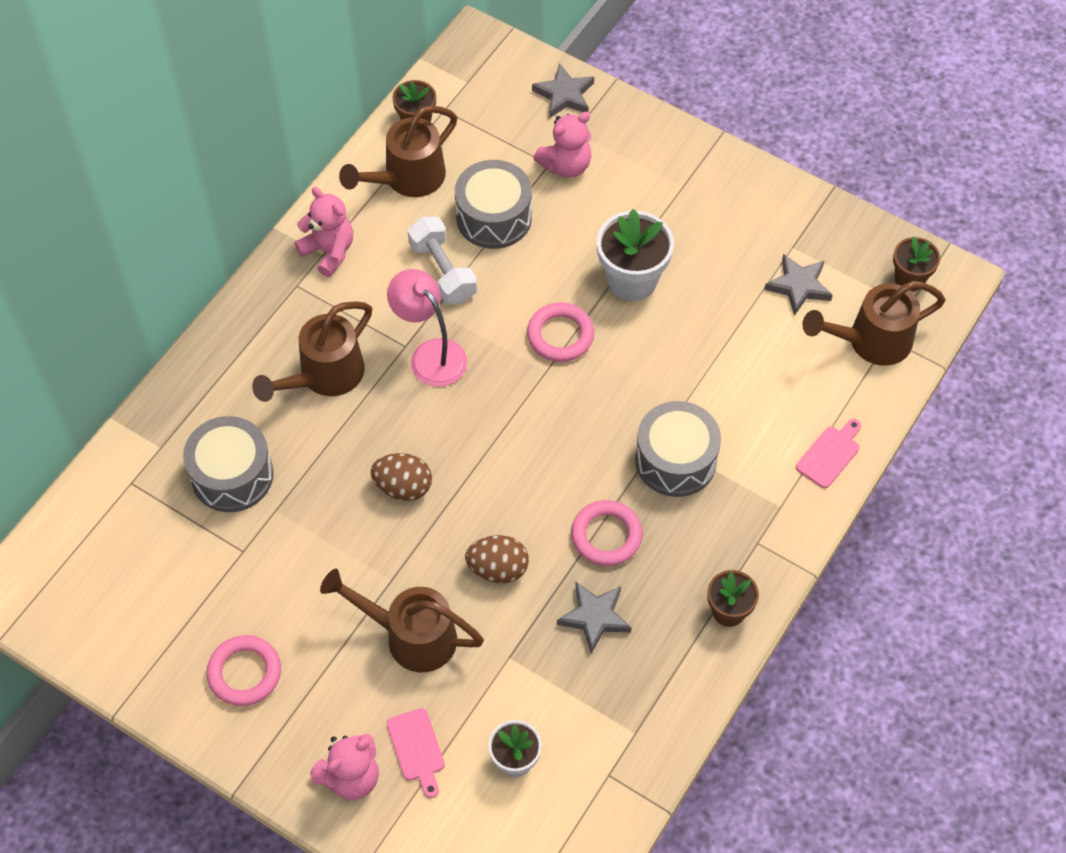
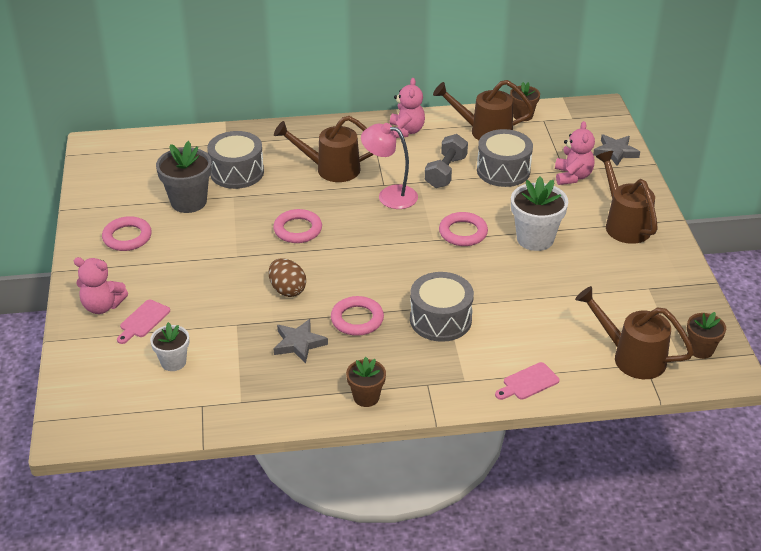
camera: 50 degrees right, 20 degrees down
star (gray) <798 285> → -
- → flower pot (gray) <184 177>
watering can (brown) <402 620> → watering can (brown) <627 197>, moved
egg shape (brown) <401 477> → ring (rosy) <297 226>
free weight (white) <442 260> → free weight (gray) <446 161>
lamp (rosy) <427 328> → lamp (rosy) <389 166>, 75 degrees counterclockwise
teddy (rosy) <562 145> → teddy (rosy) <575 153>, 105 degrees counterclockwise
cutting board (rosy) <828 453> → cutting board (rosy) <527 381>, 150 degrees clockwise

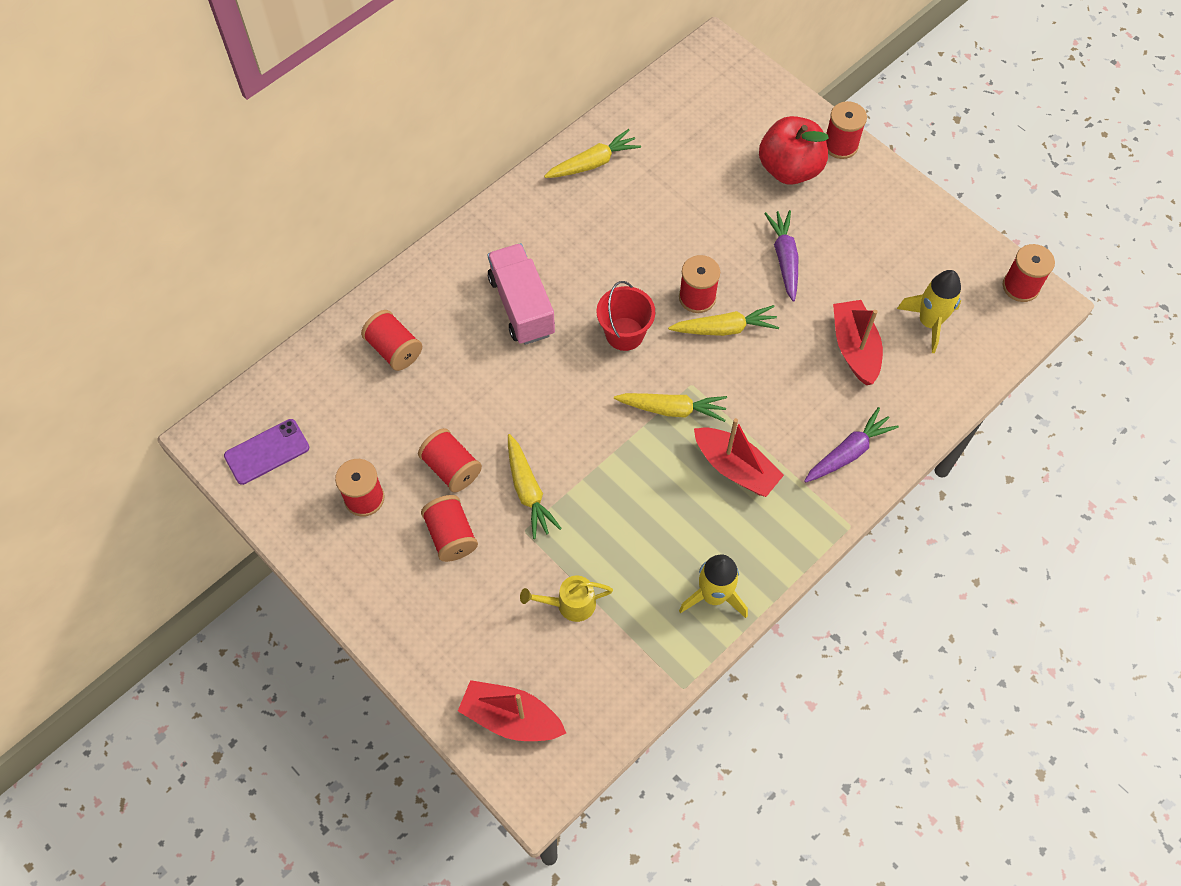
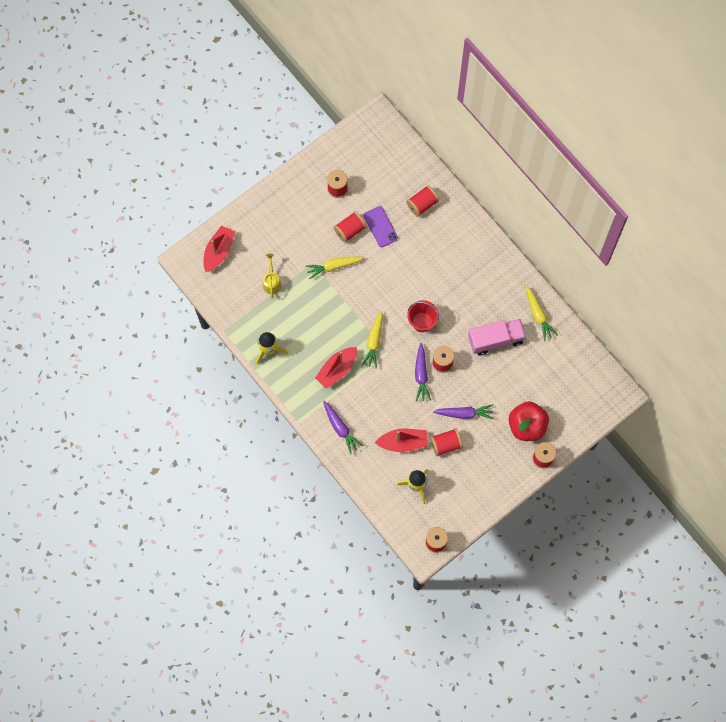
camera: 95 degrees right, 10 degrees up
smartphone (violet) <266 452> → smartphone (violet) <381 226>, moved
spool (red) <449 528> → spool (red) <446 442>, moved
truck (rosy) <521 294> → truck (rosy) <497 337>, moved
root vegetable (bright yellow) <723 320> → root vegetable (violet) <423 372>

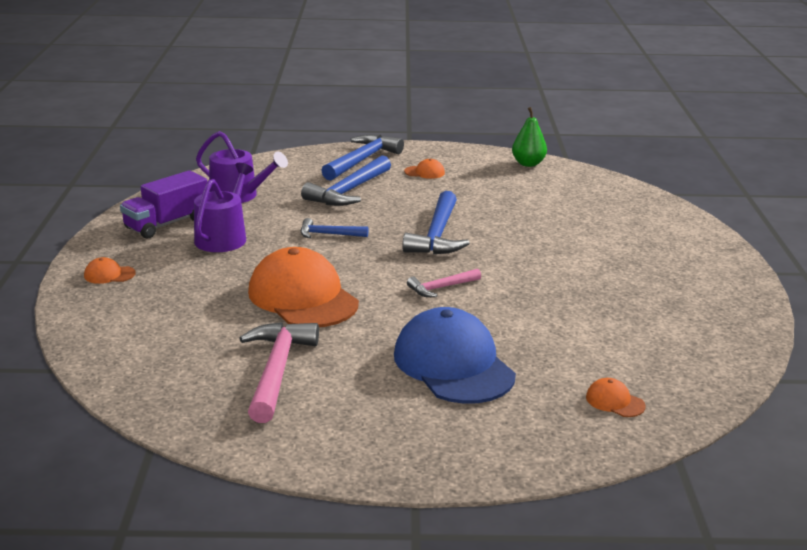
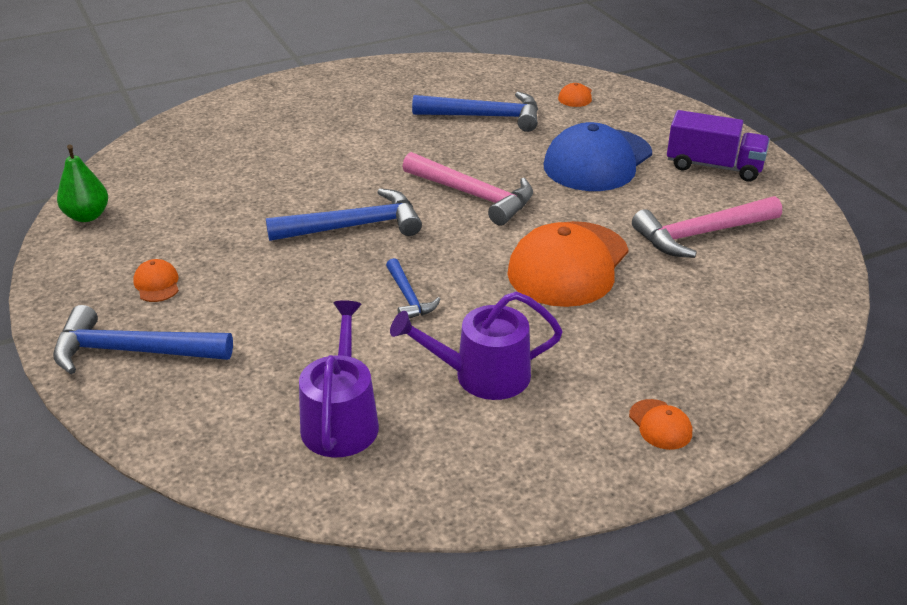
camera: 115 degrees left, 10 degrees up
truck (violet) <163 204> → truck (violet) <718 145>, moved
claw hammer (blue) <346 180> → claw hammer (blue) <475 112>, moved
claw hammer (rosy) <444 283> → claw hammer (rosy) <467 189>, x1.81

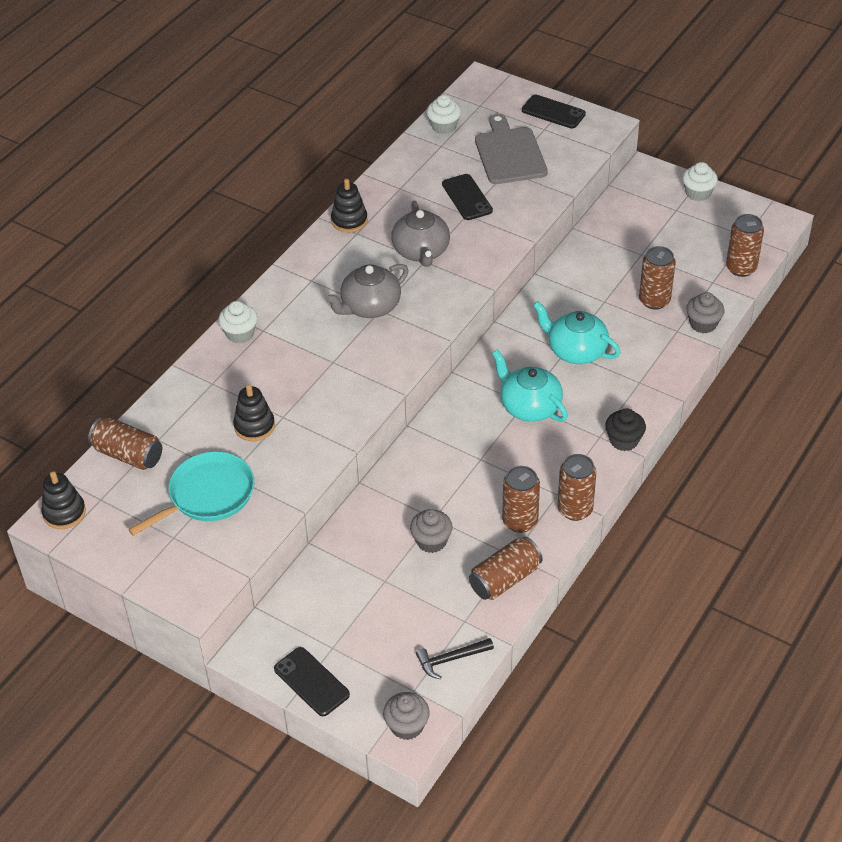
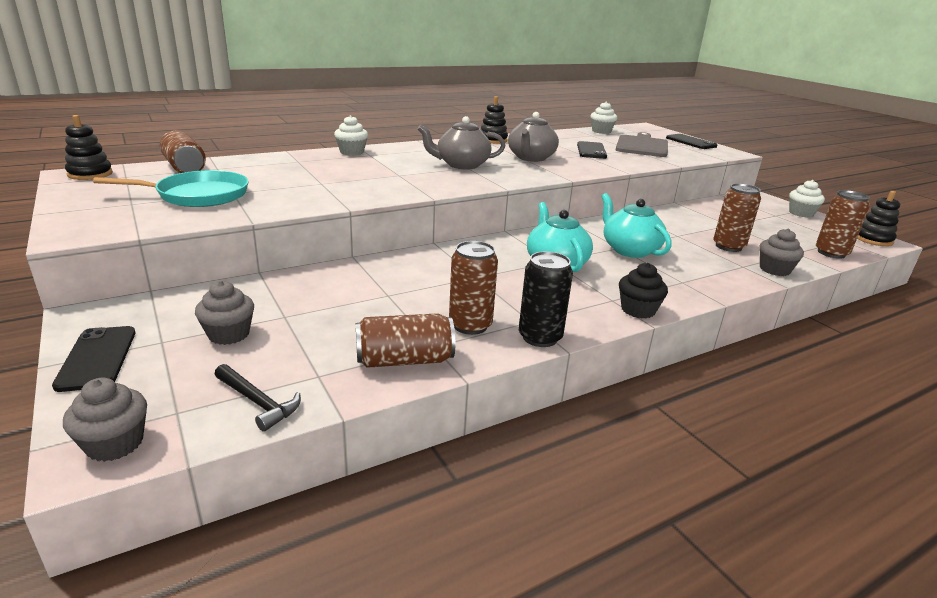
camera: 25 degrees right, 20 degrees down
ring stacker (jet-black) <254 412> → ring stacker (jet-black) <878 218>, moved
cupcake (gray) <431 531> → cupcake (gray) <224 313>, moved
soda can (brown) <576 487> → soda can (jet-black) <546 299>
claw hammer (jet-black) <455 658> → claw hammer (jet-black) <257 398>, 150 degrees counterclockwise

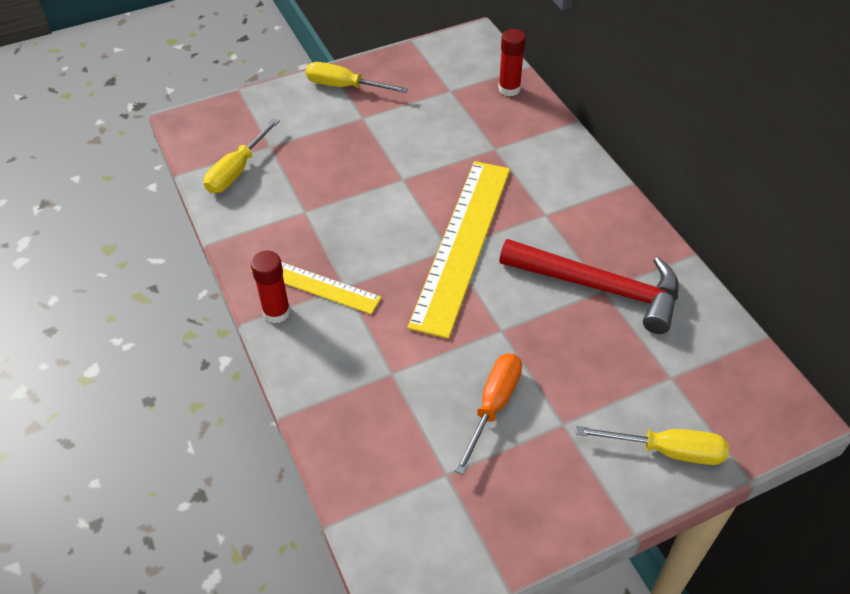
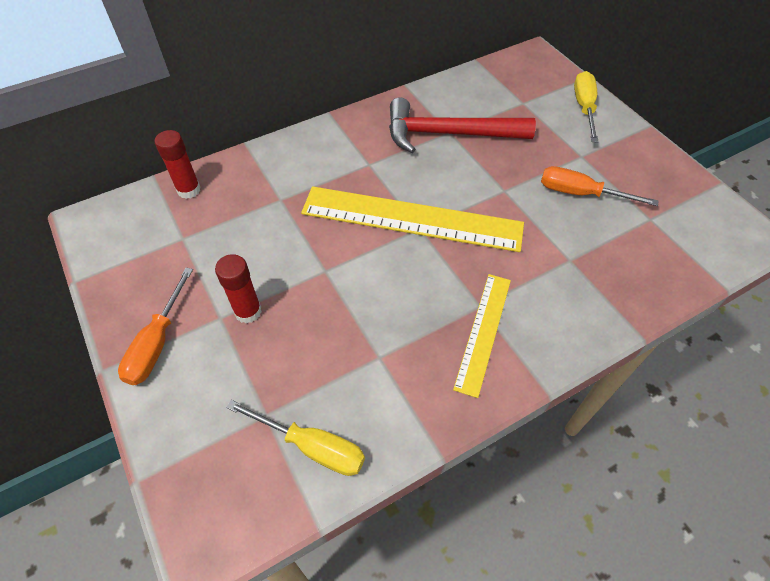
camera: 95 degrees left, 5 degrees up
stick of glue (red) <270 287> → stick of glue (red) <238 288>, moved
flat screwdriver (bright yellow) <357 77> → flat screwdriver (orange-coloured) <155 326>
claw hammer (red) <589 286> → claw hammer (red) <462 125>, 105 degrees counterclockwise

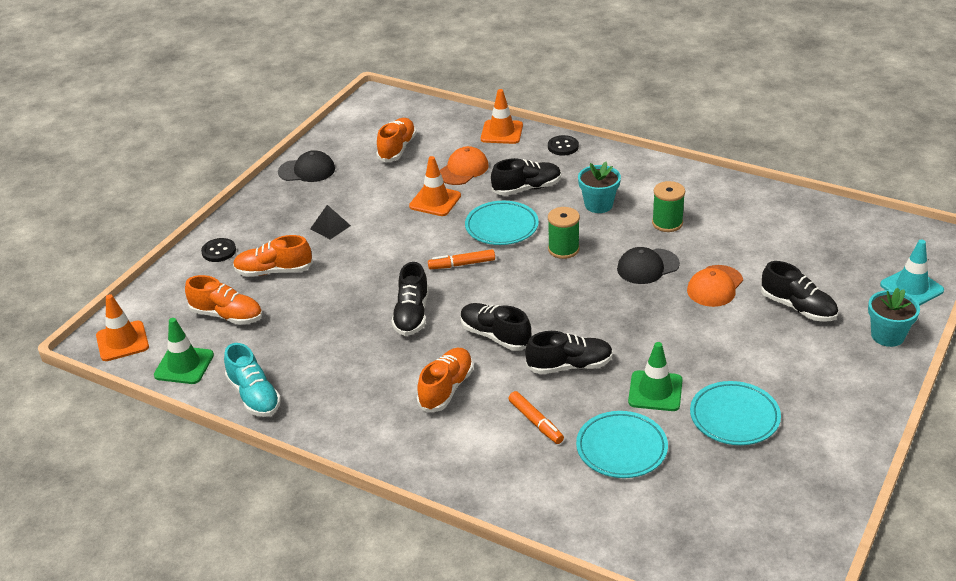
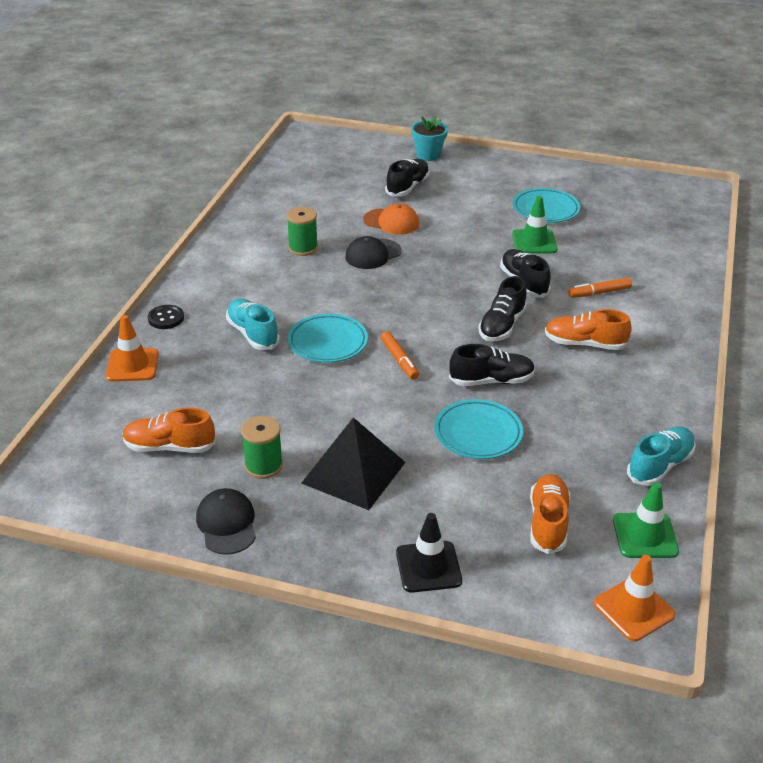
camera: 105 degrees left, 0 degrees up
sneaker (orange-coloured) <273 256> → -
safety cone (orange-coloured) <435 186> → -
baseball cap (orange-coloured) <464 165> → -
flower pot (teal) <599 187> → -
safety cone (teal) <912 273> → -
spool (green) <564 233> → spool (green) <262 447>, moved
plate (teal) <622 444> → plate (teal) <478 429>, moved
sewing button (jet-black) <218 250> → safety cone (jet-black) <429 553>
sneaker (jet-black) <526 177> → sneaker (teal) <253 324>
marker pen (orange-coloured) <536 417> → marker pen (orange-coloured) <600 287>, 150 degrees counterclockwise
baseball cap (jet-black) <648 265> → baseball cap (jet-black) <373 252>, 90 degrees clockwise
pyramid (jet-black) <330 222> → pyramid (jet-black) <353 463>, x2.08

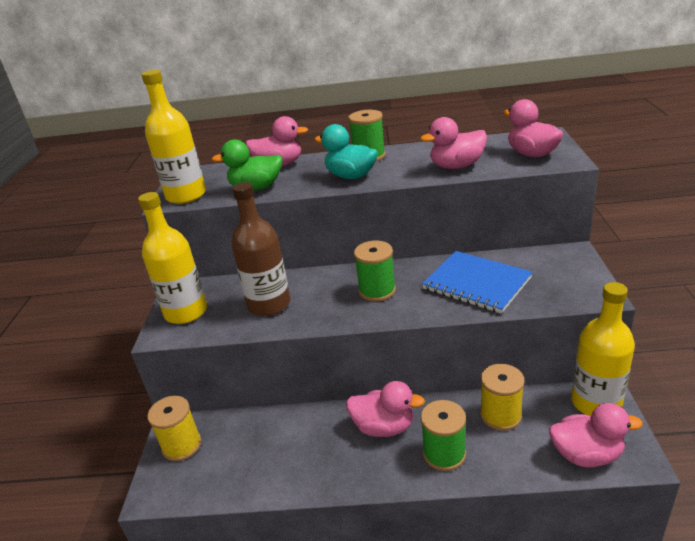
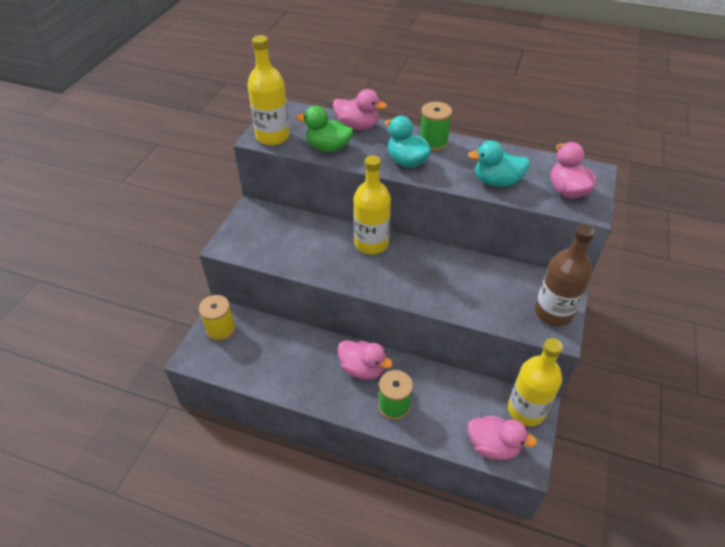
camera: 15 degrees right, 15 degrees up
spool (green) <375 271> → -
notebook (blue) <477 282> → -
spool (bright yellow) <502 397> → -
bottle (bright yellow) <172 258> → bottle (bright yellow) <372 204>, moved
bottle (brown) <260 249> → bottle (brown) <565 275>, moved
duck (rosy) <453 143> → duck (teal) <499 163>

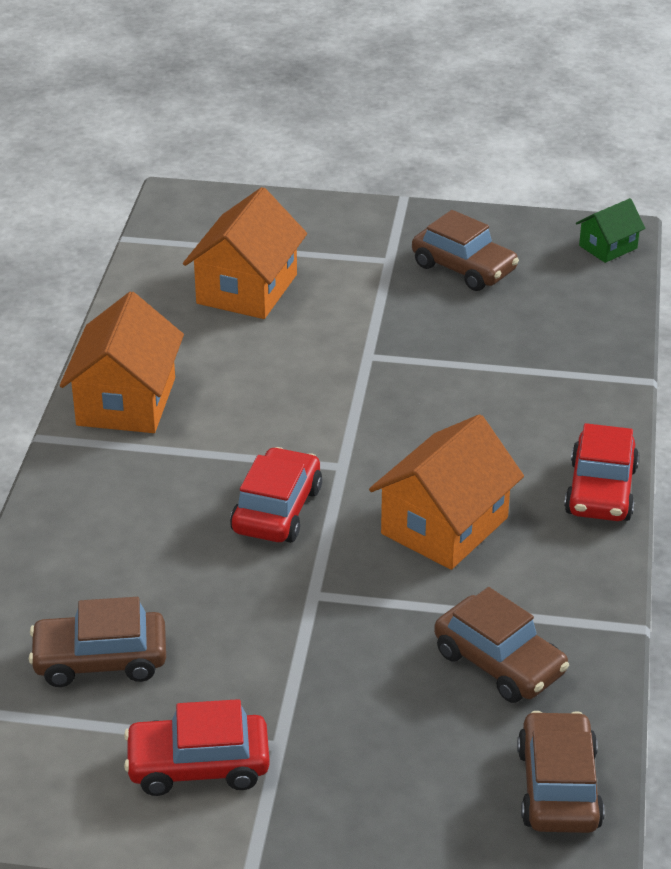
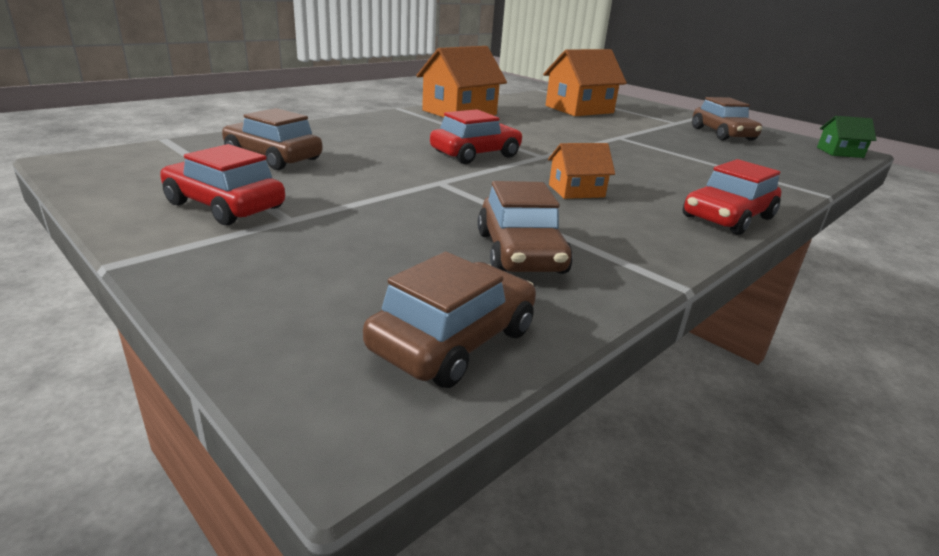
camera: 35 degrees right, 10 degrees down
toy house (orange-coloured) <446 492> → toy house (orange-coloured) <581 171>, x0.54

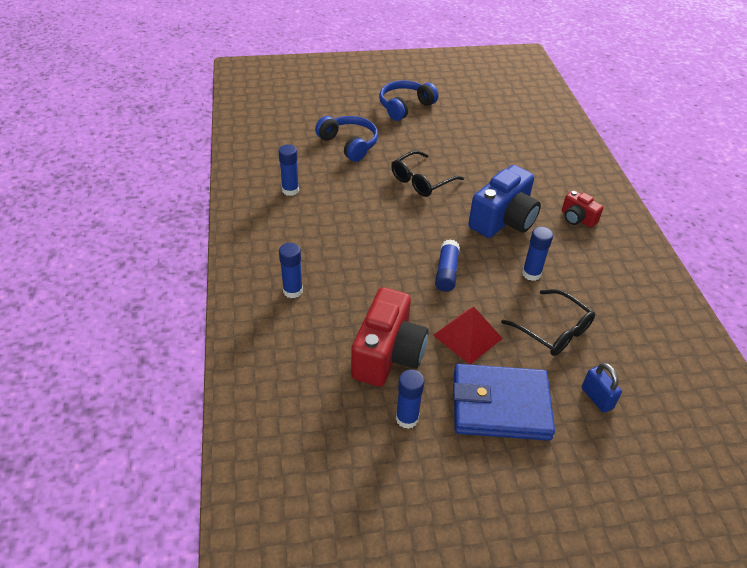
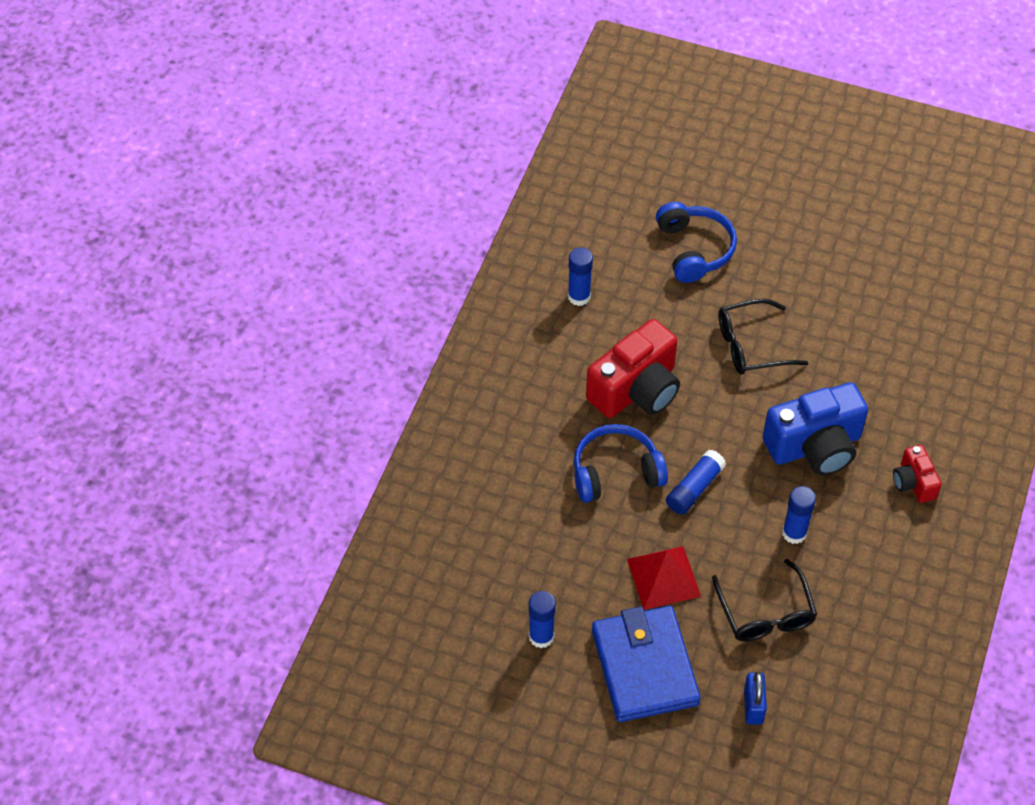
camera: 30 degrees right, 10 degrees up
stick of glue (blue) <291 270> → -
photo camera (red) <390 337> → photo camera (red) <633 368>, moved
over-ear headphones (blue) <408 100> → over-ear headphones (blue) <621 463>, moved
billfold (blue) <504 402> → billfold (blue) <646 664>, 45 degrees clockwise

